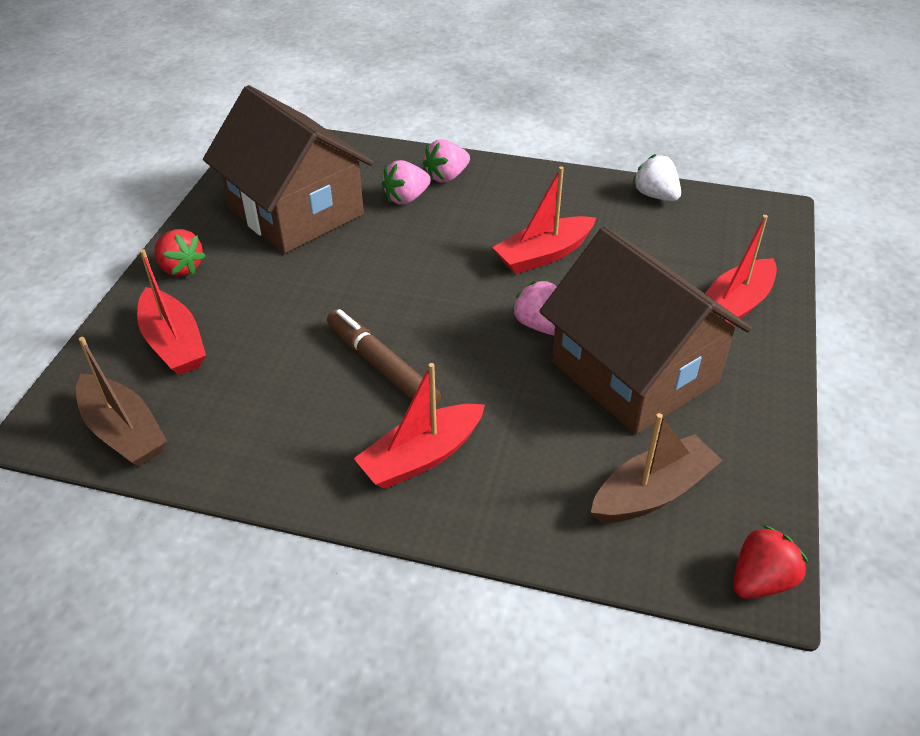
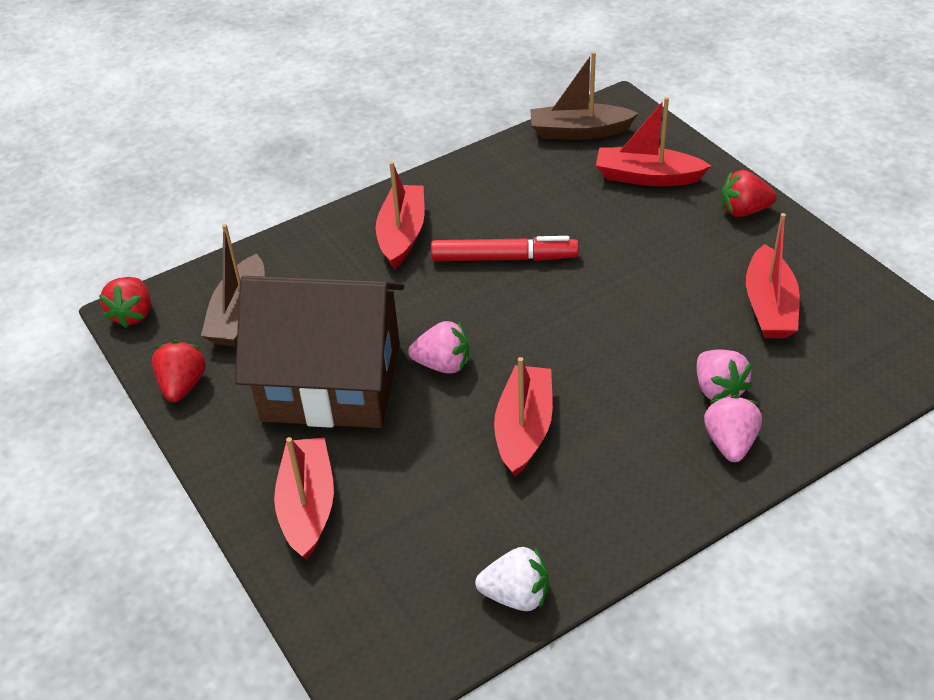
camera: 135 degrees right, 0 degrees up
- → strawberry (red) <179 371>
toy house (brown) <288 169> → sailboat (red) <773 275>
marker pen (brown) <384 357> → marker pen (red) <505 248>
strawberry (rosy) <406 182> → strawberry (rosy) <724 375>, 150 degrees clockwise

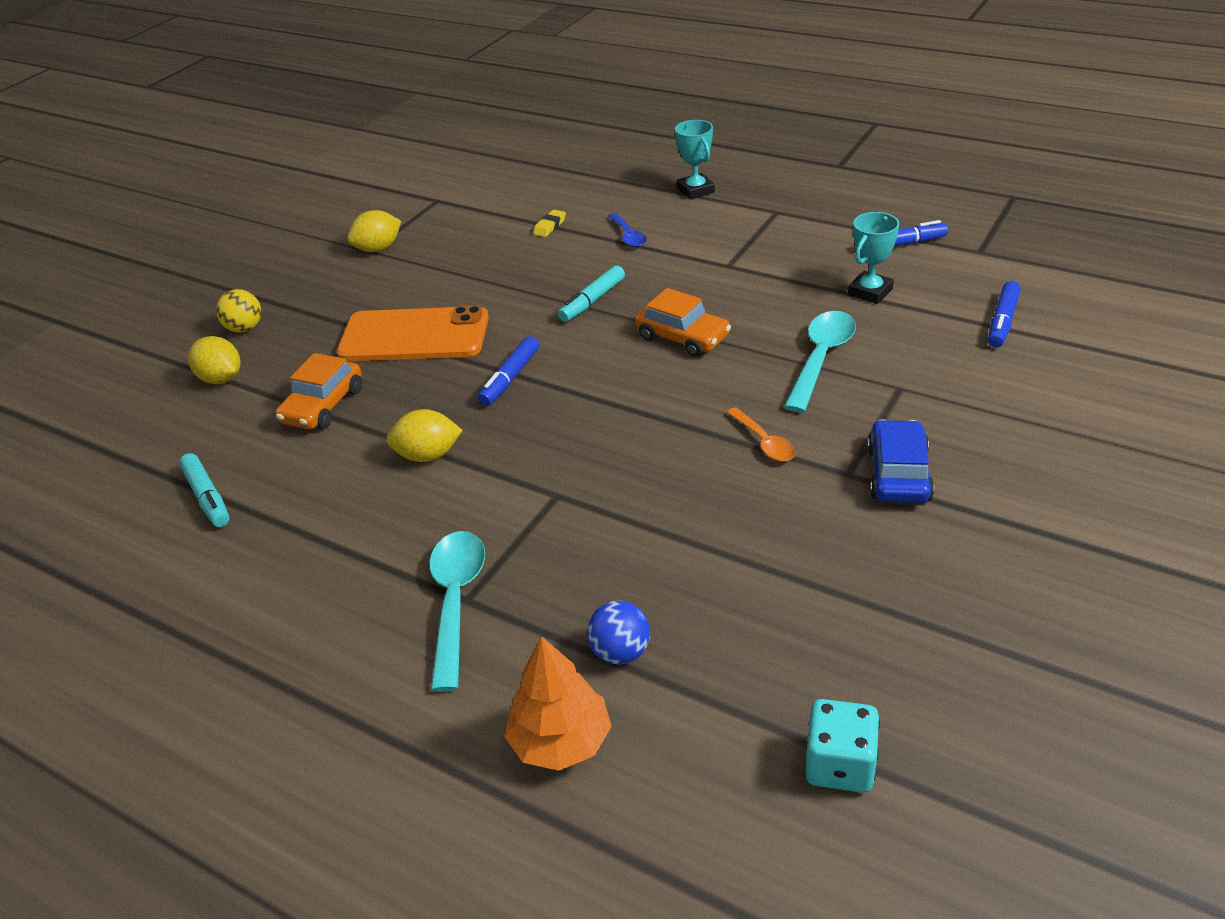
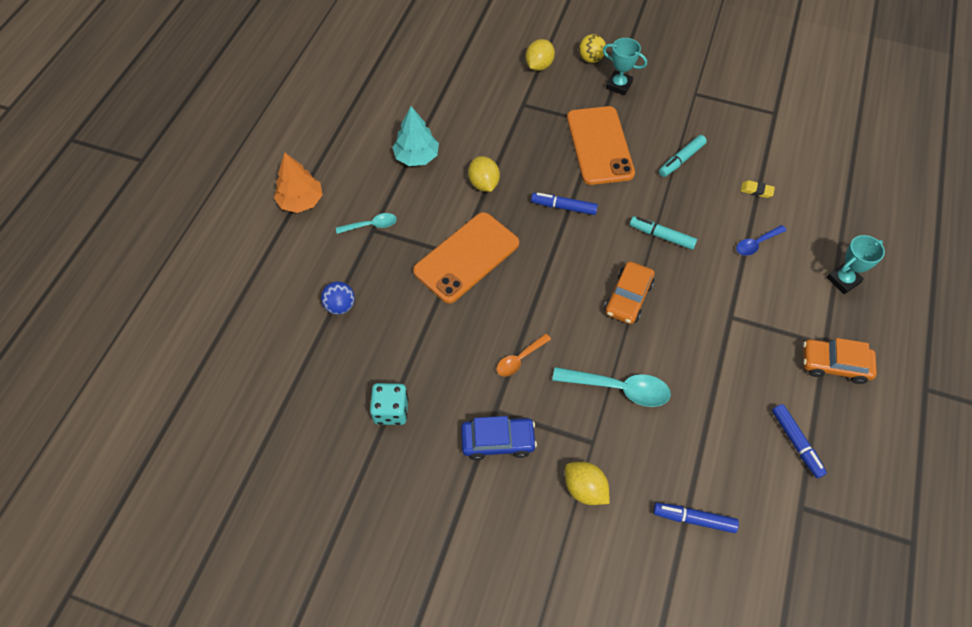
camera: 75 degrees right, 20 degrees up
- → toy tree (teal) <416 136>
- → smartphone (orange-coloured) <466 257>
marker pen (teal) <204 490> → marker pen (teal) <683 156>, moved
car (orange-coloured) <319 391> → car (orange-coloured) <840 361>, moved
toy lemon (bright yellow) <374 231> → toy lemon (bright yellow) <587 483>, moved
toy tree (orange-coloured) <558 703> → toy tree (orange-coloured) <298 183>, moved
dice (teal) <842 746> → dice (teal) <389 404>, moved
prize cup (teal) <873 258> → prize cup (teal) <625 66>, moved
teaspoon (teal) <457 611> → teaspoon (teal) <366 223>, x0.59

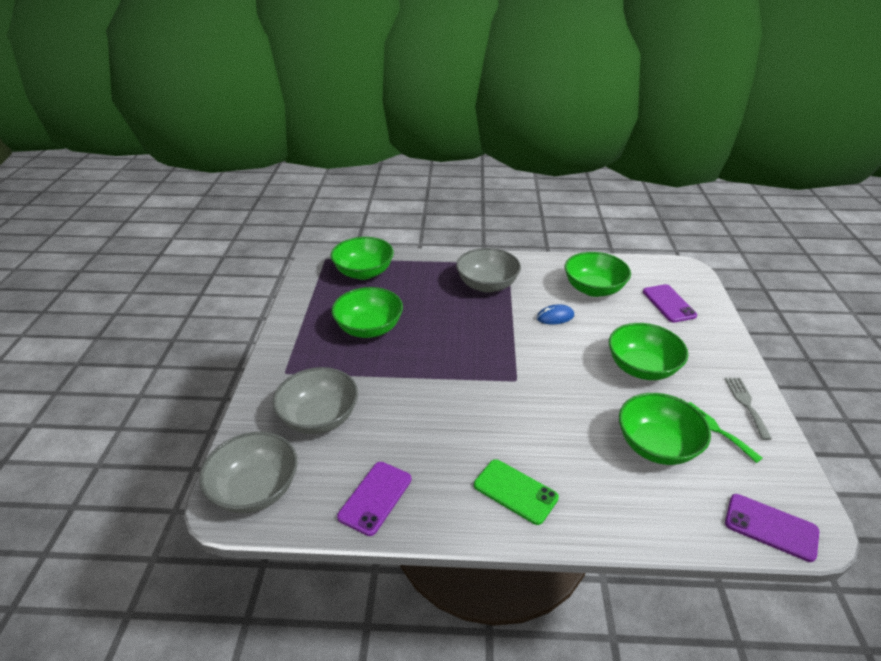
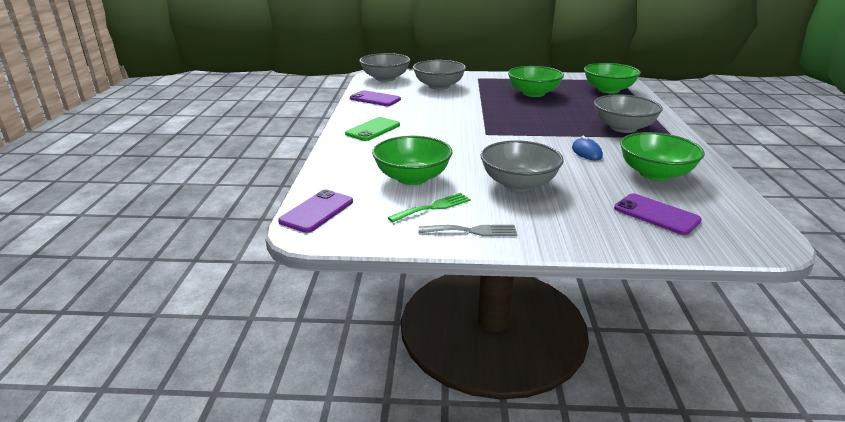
camera: 90 degrees right, 10 degrees down
bowl (green) <648 351> → bowl (gray) <522 165>
smartphone (violet) <670 303> → smartphone (violet) <658 214>, 60 degrees clockwise

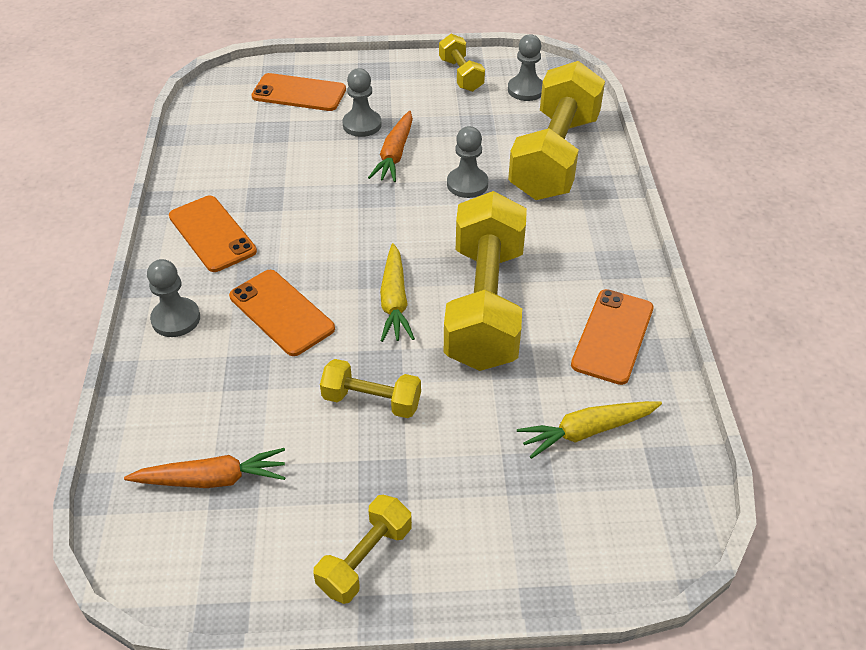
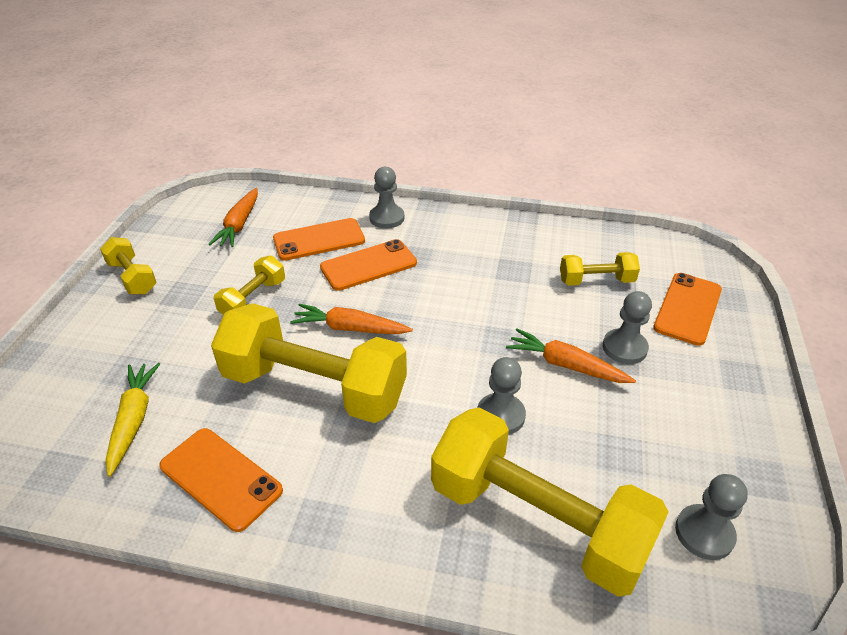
camera: 105 degrees right, 5 degrees down
smartphone (orange-coloured) <213 234> → smartphone (orange-coloured) <319 239>, moved
free weight (bright yellow) <462 63> → free weight (bright yellow) <600 269>, moved
root vegetable (bright yellow) <397 292> → root vegetable (orange-coloured) <351 319>

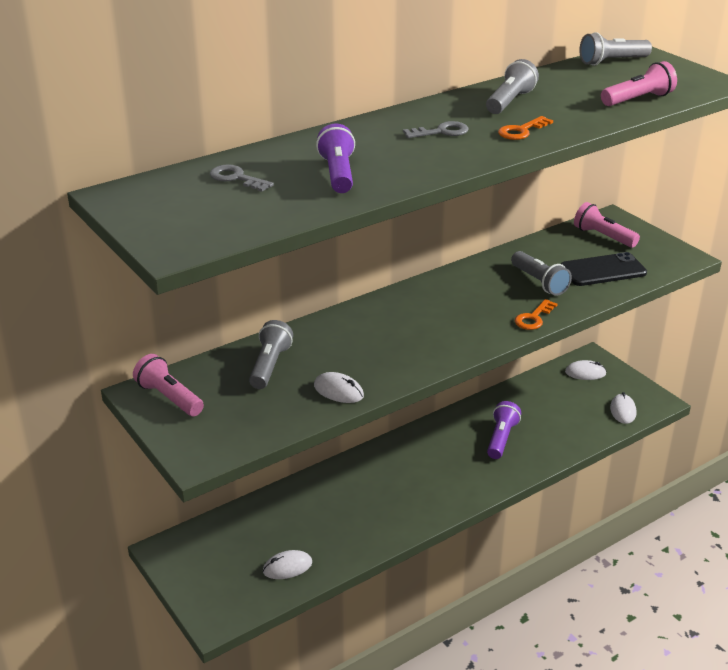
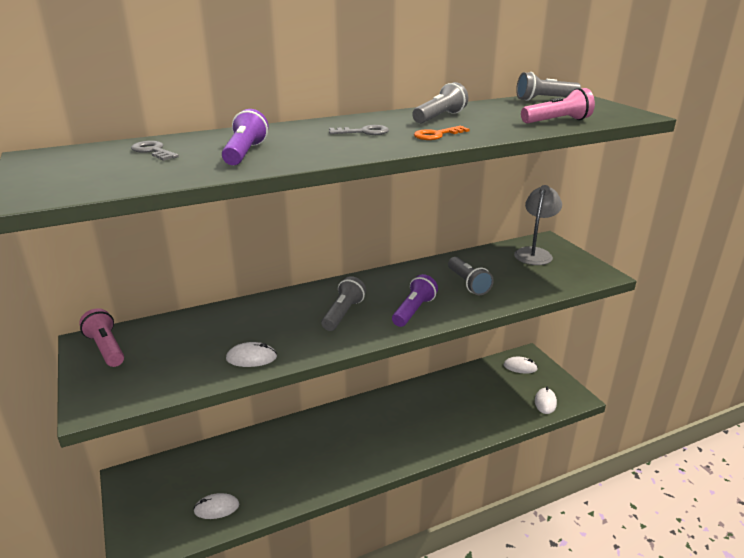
camera: 10 degrees right, 5 degrees down
door key (orange-coloured) <536 314> → -
smartphone (jet-black) <604 269> → -
torch (gray) <271 354> → torch (gray) <343 303>, moved
torch (violet) <504 430> → torch (violet) <415 300>, moved
torch (rosy) <607 225> → lamp (gray) <538 225>
mouse (white) <339 387> → mouse (white) <251 354>, 45 degrees counterclockwise

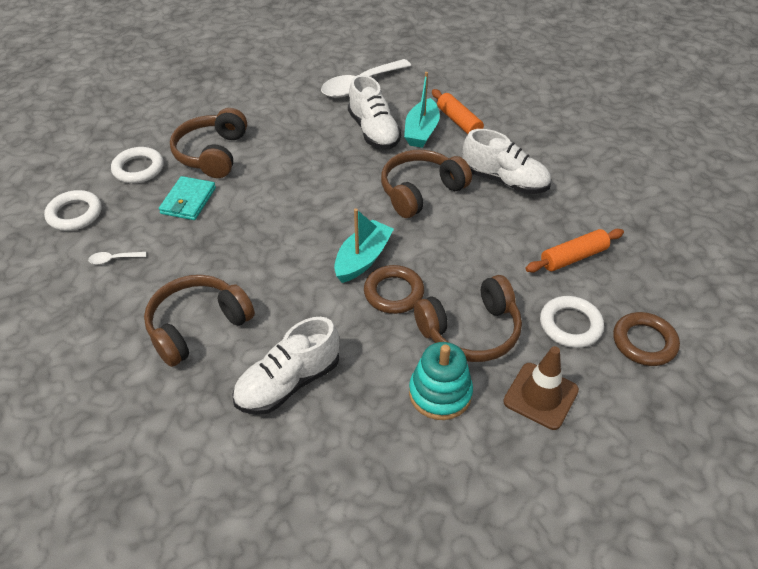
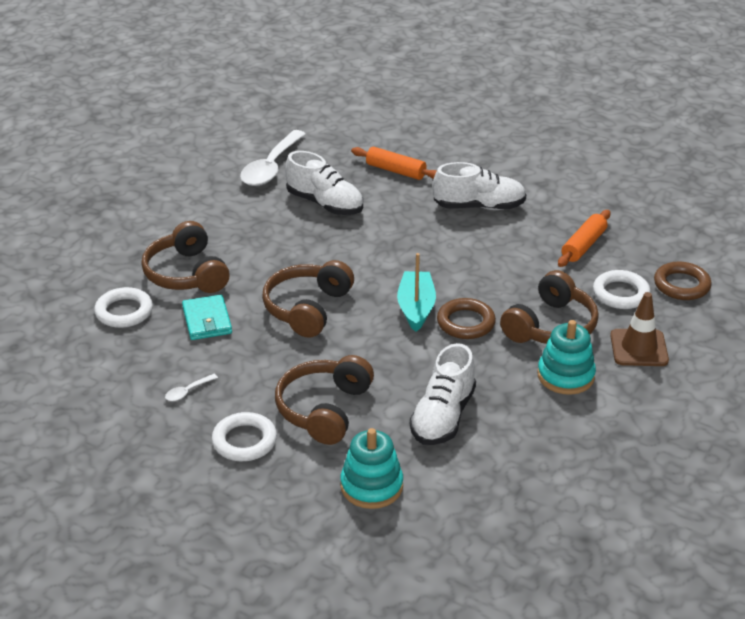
camera: 30 degrees left, 10 degrees down
sailboat (teal) <422 110> → -
- → ring stacker (teal) <371 468>
ring (white) <73 210> → ring (white) <244 436>, moved
over-ear headphones (brown) <426 184> → over-ear headphones (brown) <308 299>, moved

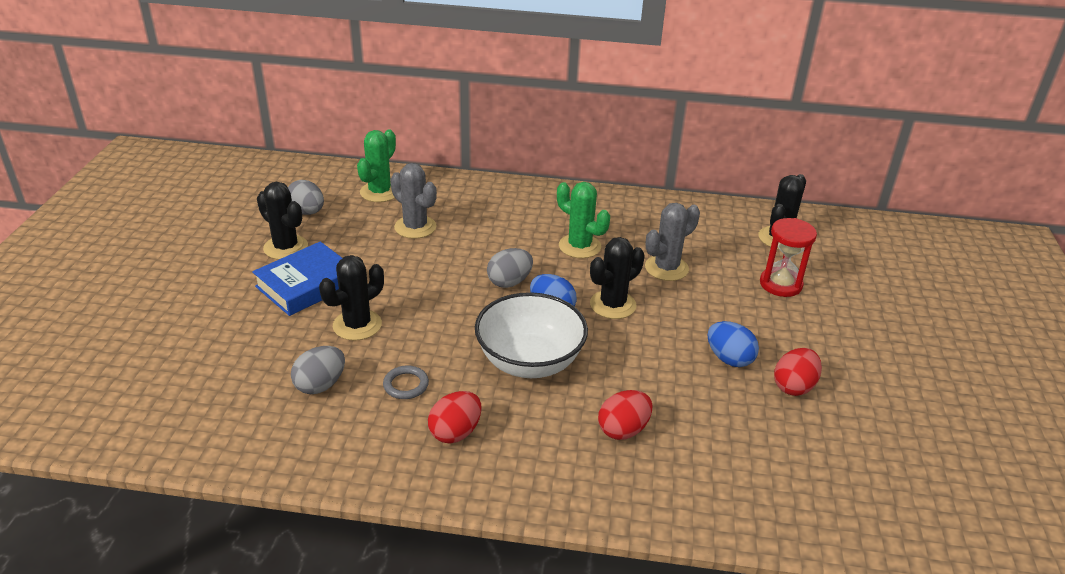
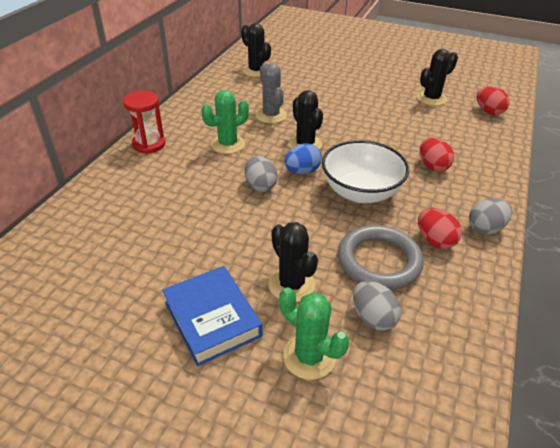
camera: 75 degrees left, 5 degrees up
prickly plant (gray) <413 201> → -
egg shape (blue) <733 344> → -
prickly plant (jet-black) <282 221> → prickly plant (jet-black) <437 77>, moved
egg shape (gray) <306 197> → egg shape (gray) <490 216>, moved
prickly plant (green) <376 165> → prickly plant (green) <314 333>, moved
sandglass (red) <788 257> → sandglass (red) <144 122>, moved
egg shape (red) <798 372> → egg shape (red) <493 101>, moved
ring (gray) <406 382> → ring (gray) <381 257>, x2.19

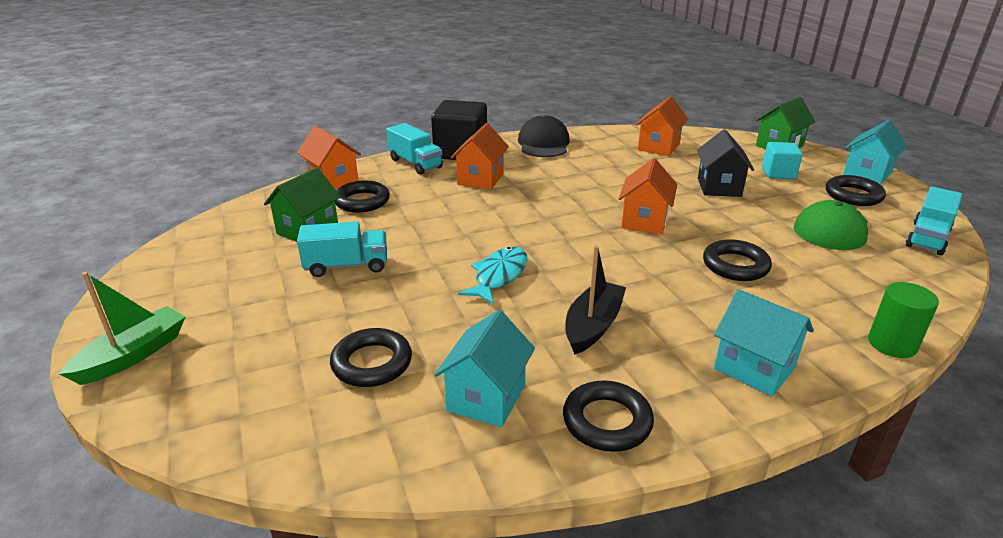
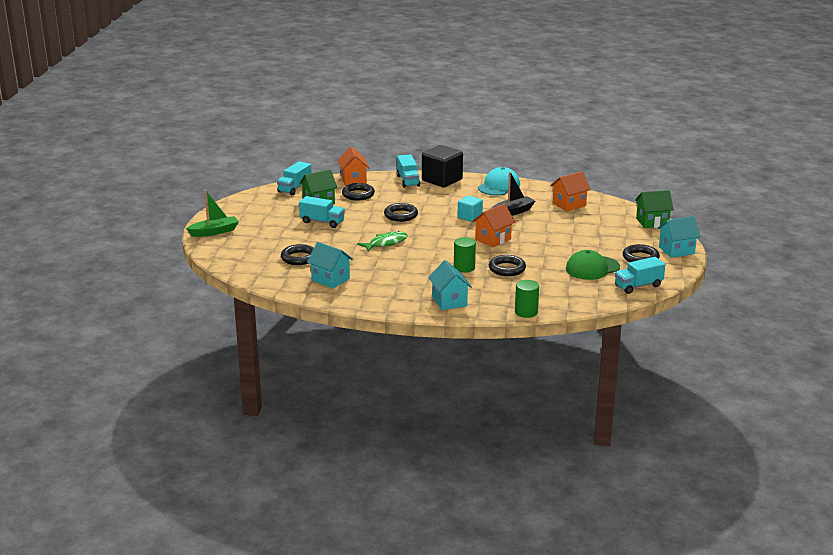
camera: 30 degrees right, 5 degrees down
toy house (orange-coloured) <479 156> → -
toy house (jet-black) <725 163> → -
- → truck (teal) <294 178>
- → cylinder (green) <465 255>
ring (jet-black) <608 416> → ring (jet-black) <401 212>, moved
sailboat (jet-black) <595 300> → sailboat (jet-black) <513 194>, moved
solid cube (teal) <782 160> → solid cube (teal) <470 209>, moved
fish (teal) <492 275> → fish (green) <382 241>
baseball cap (jet-black) <544 136> → baseball cap (teal) <499 181>
toy house (teal) <484 368> → toy house (teal) <330 265>, 75 degrees clockwise

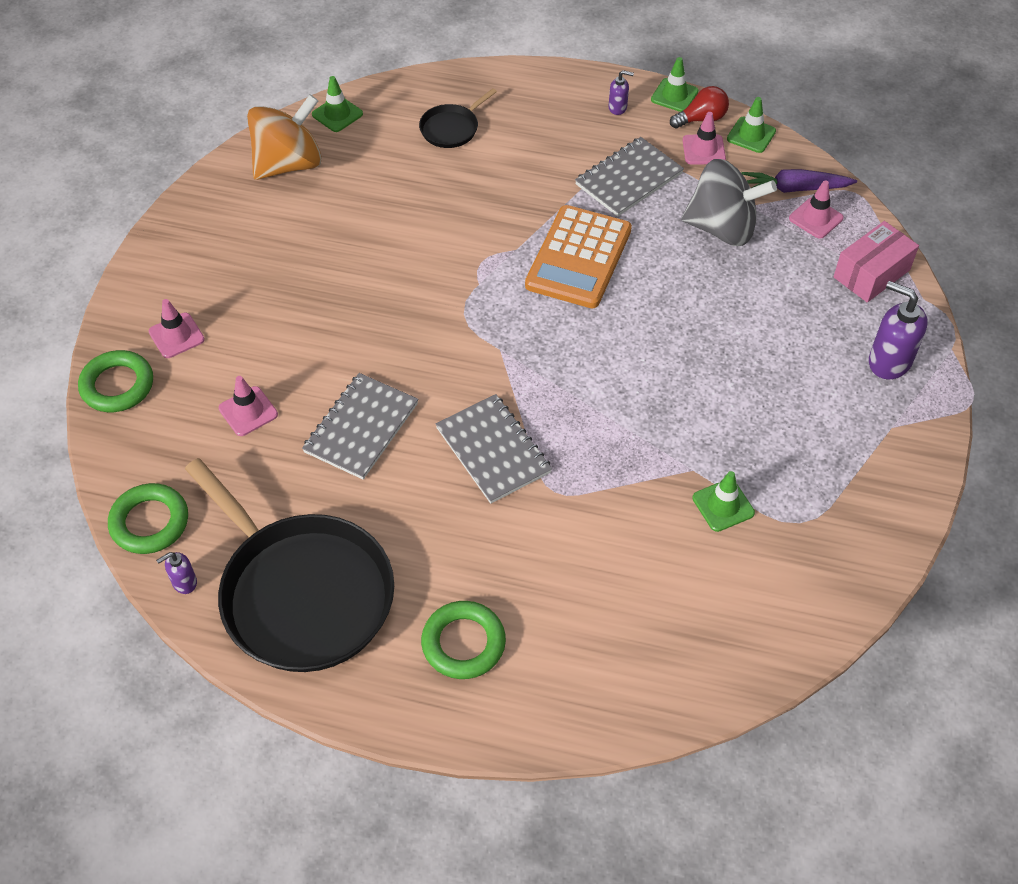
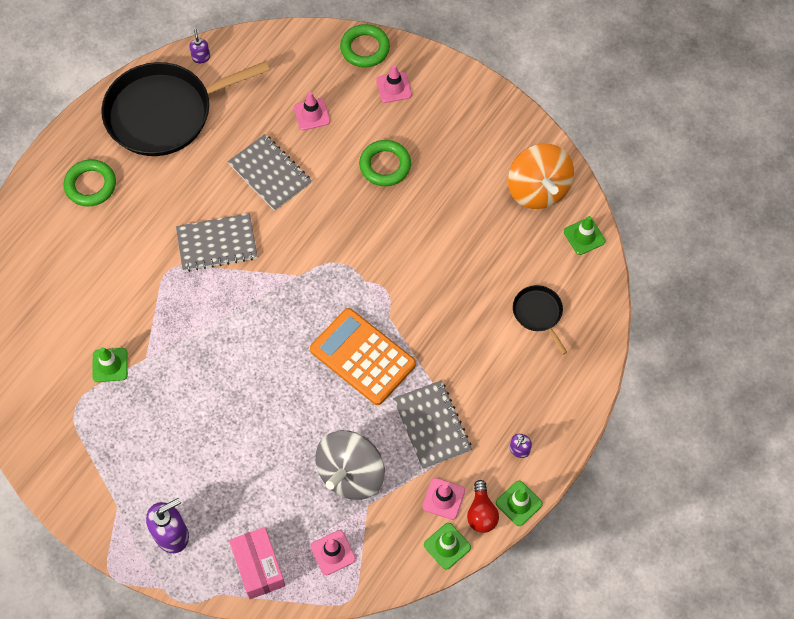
camera: 110 degrees right, 10 degrees up
root vegetable (violet) <799 181> → -
ring (green) <148 518> → ring (green) <385 163>, moved

